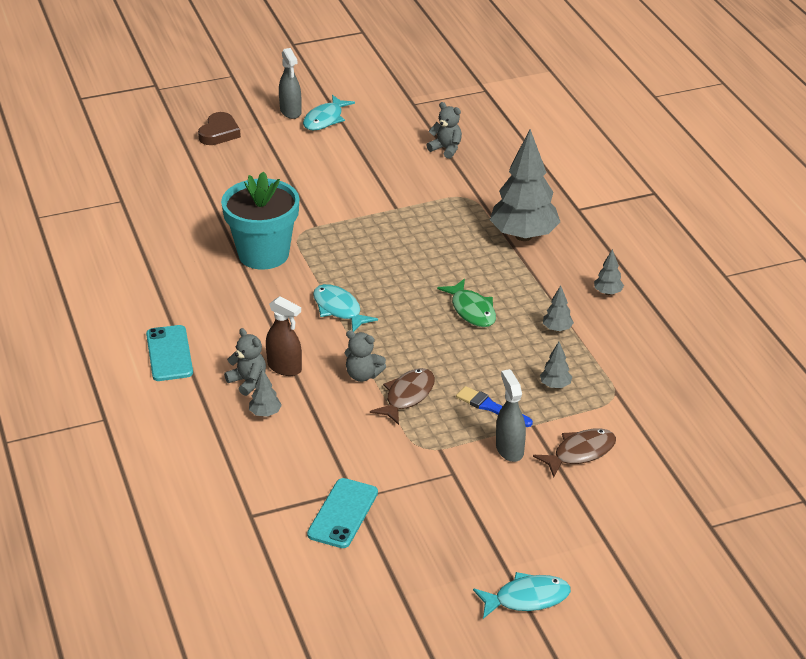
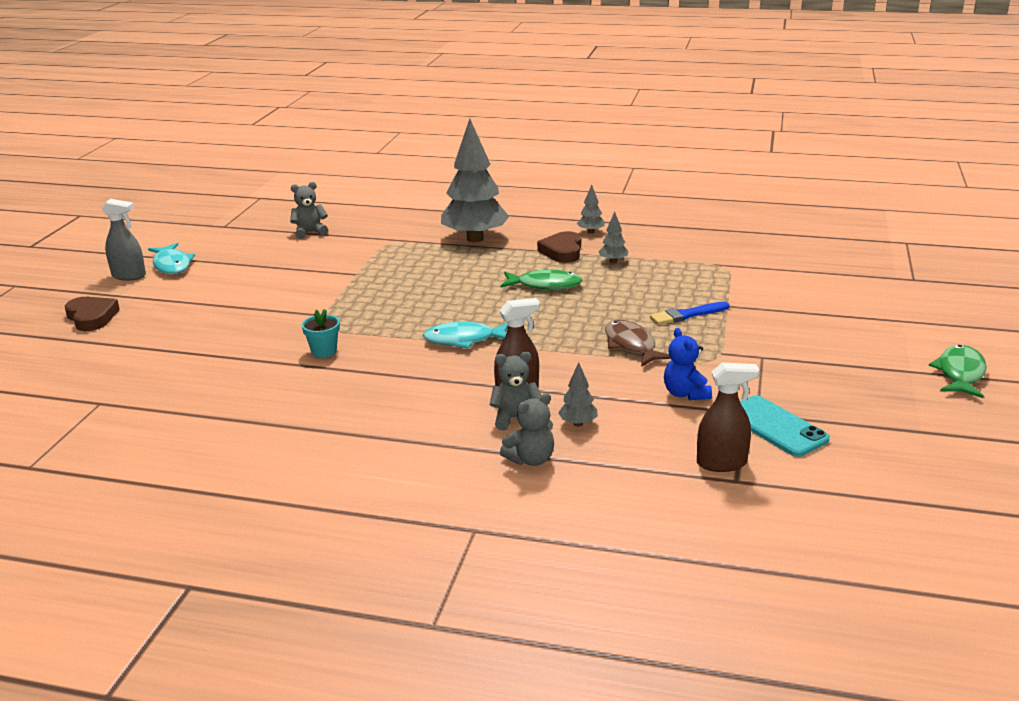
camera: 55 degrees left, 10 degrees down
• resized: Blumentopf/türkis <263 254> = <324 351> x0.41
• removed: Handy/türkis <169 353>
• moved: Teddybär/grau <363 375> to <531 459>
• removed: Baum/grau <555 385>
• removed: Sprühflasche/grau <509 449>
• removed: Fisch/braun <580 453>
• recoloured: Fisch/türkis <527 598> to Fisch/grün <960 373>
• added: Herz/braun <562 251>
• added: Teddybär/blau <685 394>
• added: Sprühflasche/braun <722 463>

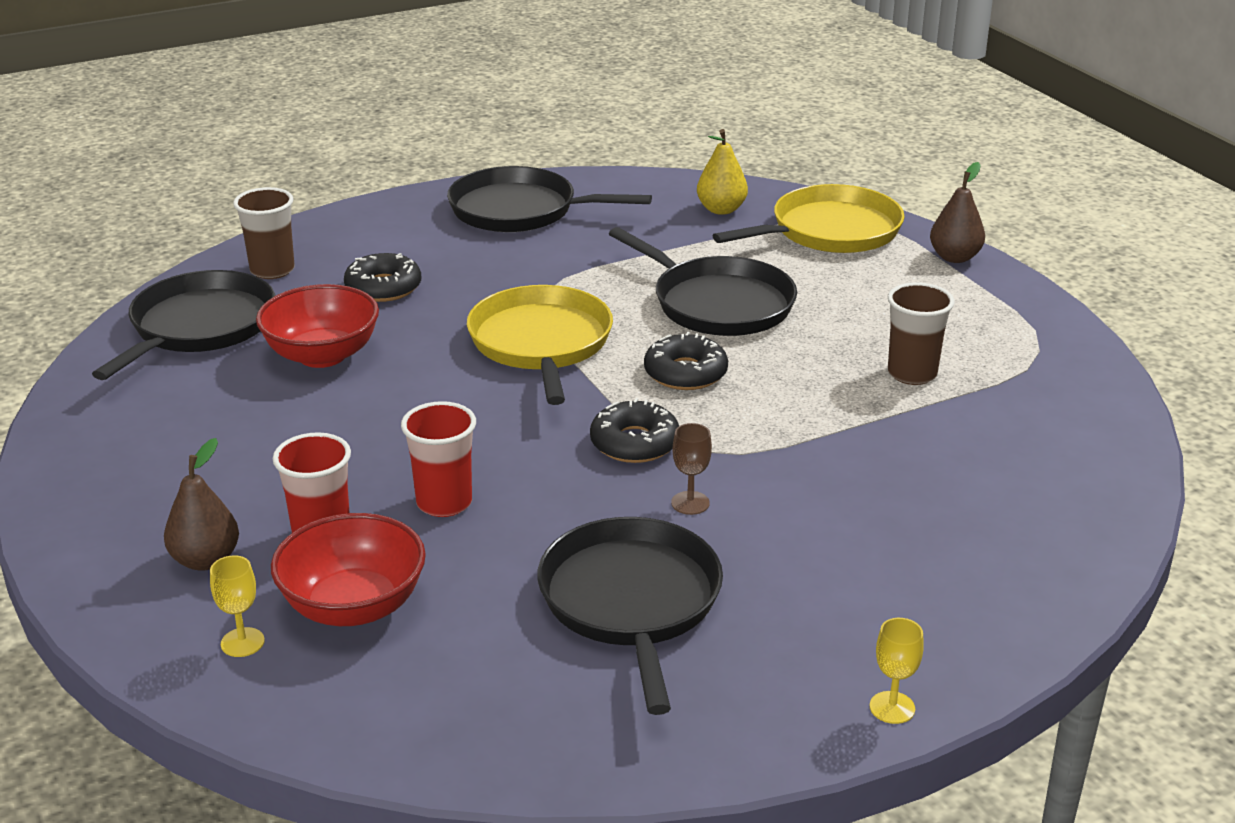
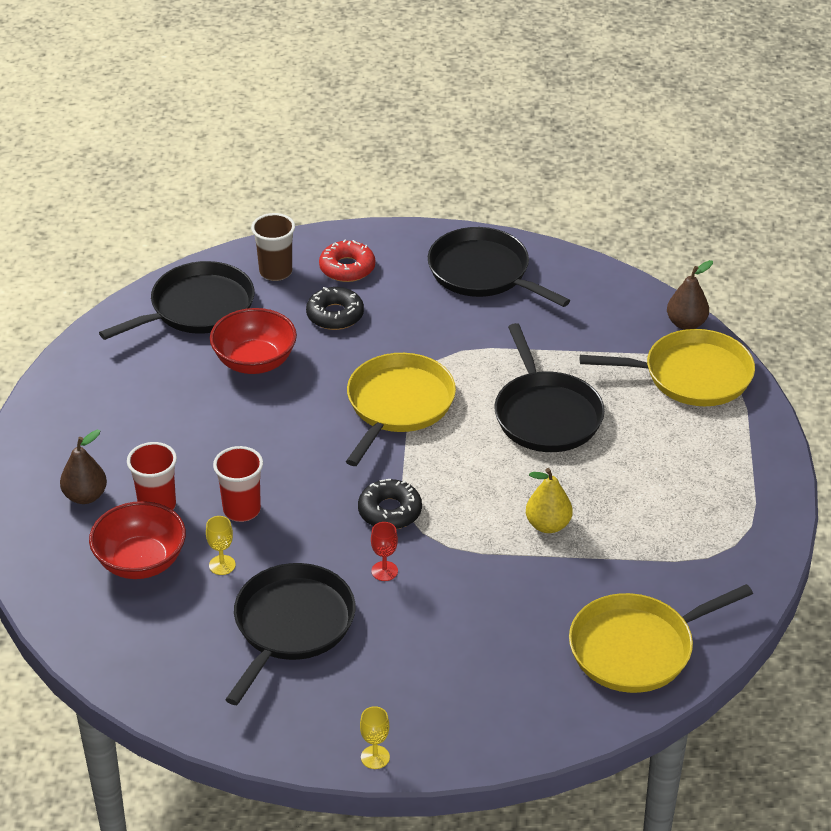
camera: 30 degrees right, 10 degrees up
• moved: Birne/gelb <721 209> to <548 525>
• moved: Birne/braun <954 257> to <686 323>
• removed: Becher/braun <912 374>
• removed: Donut/schwarz <685 373>
• recoloured: Kelch/braun <690 503> to Kelch/rot <384 571>
• moved: Kelch/gelb <242 642> to <222 565>
• added: Donut/rot <347 268>
• added: Pfanne/gelb <636 648>

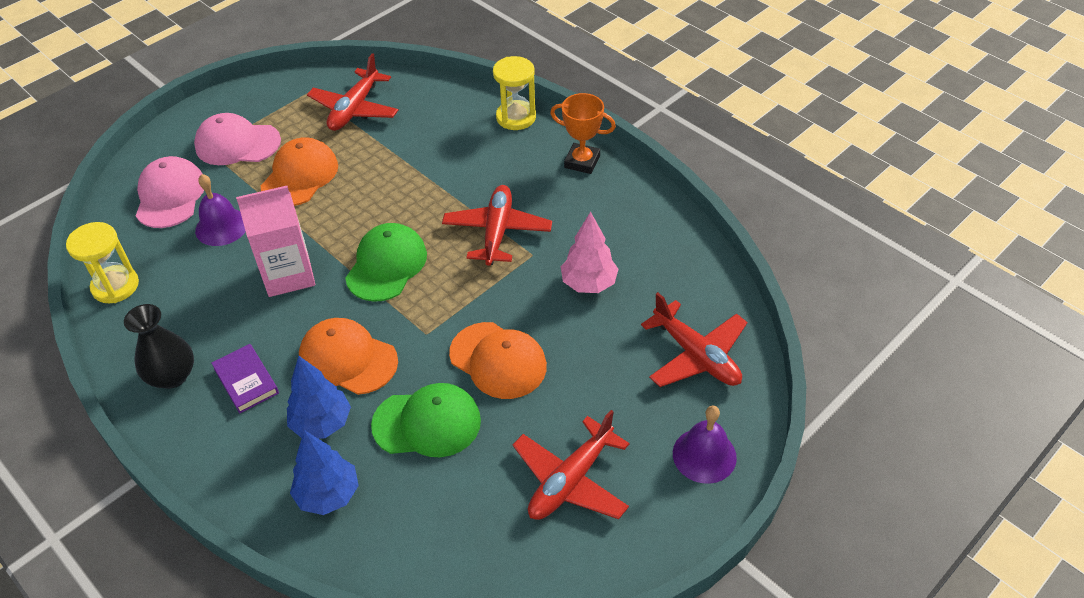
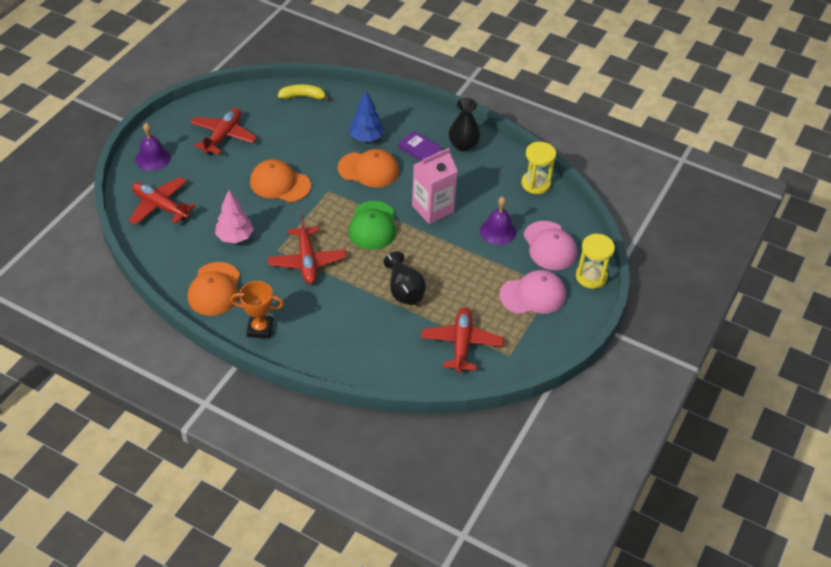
camera: 160 degrees right, 0 degrees up
• moved: Sanduhr/gelb <516 117> to <591 277>
• moved: Kappe/orange <300 176> to <214 289>
• removed: Kappe/grün <427 423>
• removed: Baum/blau <328 495>
• added: Banane/gelb <303 96>
• added: Vase/schwarz <404 290>

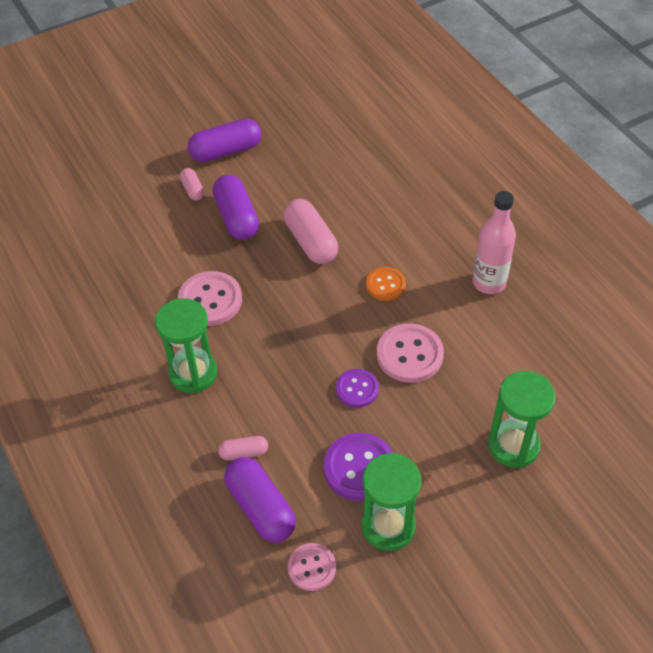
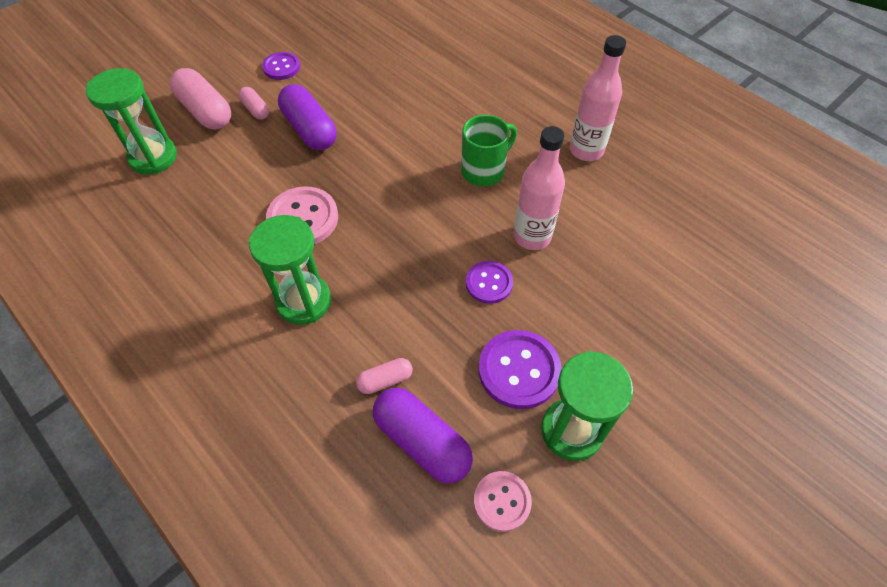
camera: 15 degrees left, 5 degrees up
• replaced: Kapsel/lila <226 151> to Knopf/lila <281 67>
• moved: Kapsel/rosa <311 242> to <205 111>
• replaced: Knopf/orange <385 285> to Tasse/grün <484 170>
• replaced: Knopf/rosa <409 354> to Flasche/rosa <532 236>
• moved: Sanduhr/grün <513 445> to <153 157>

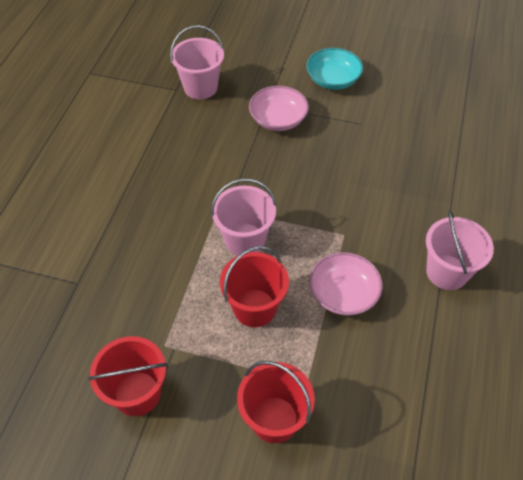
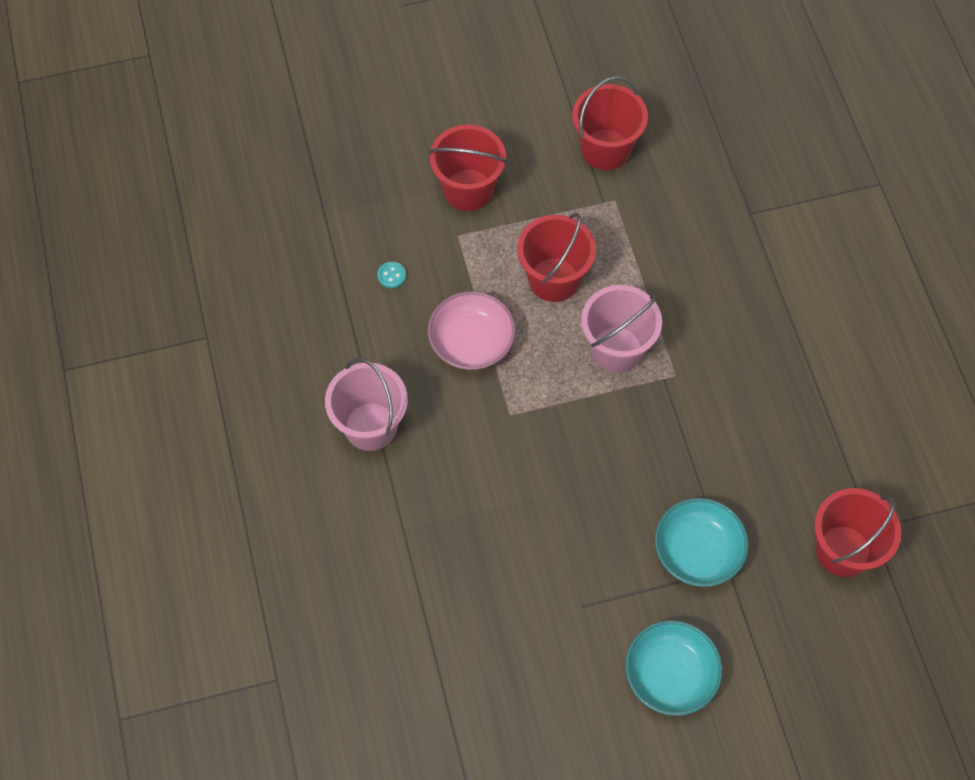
camera: 150 degrees right, 10 degrees up
• recoloured: Eimer/rosa <200 87> to Eimer/rot <843 551>
• recoloured: Schüssel/rosa <278 119> to Schüssel/türkis <698 551>
• added: Knopf/türkis <391 275>

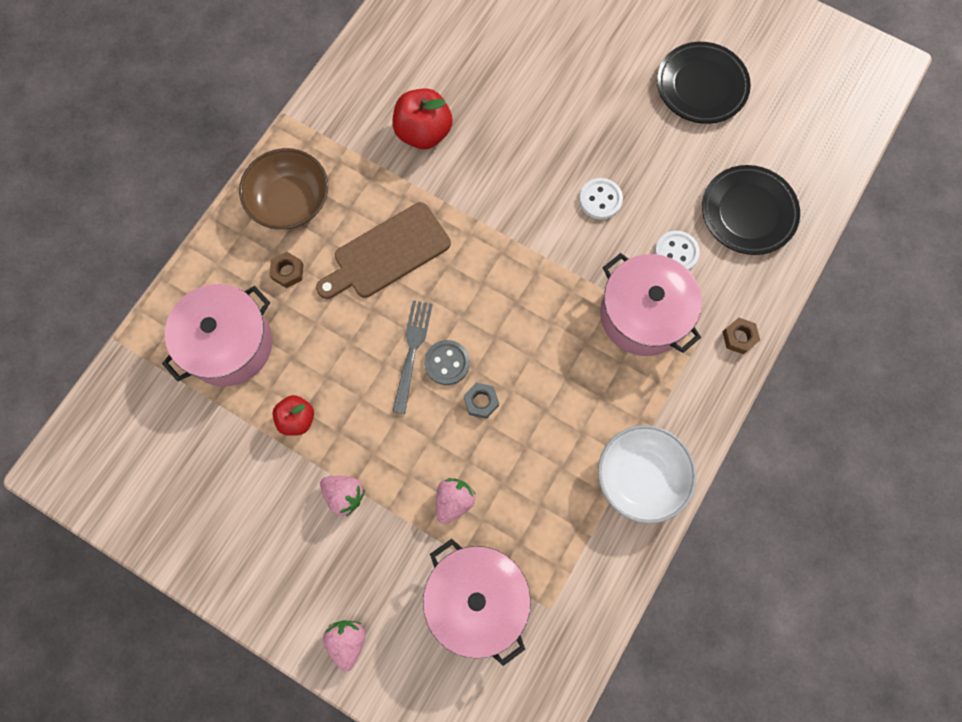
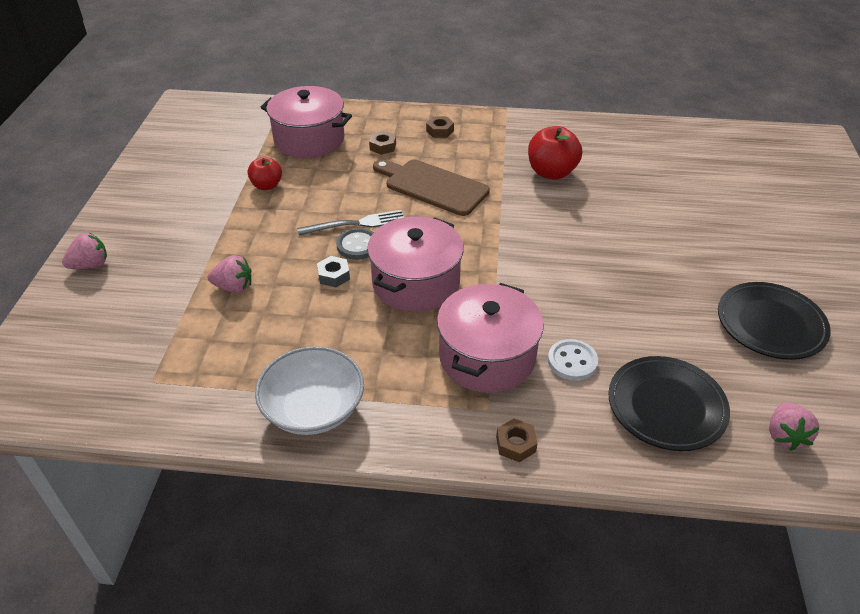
camera: 65 degrees right, 30 degrees down
• replaced: Schüssel/braun <290 201> to Sechskantmutter/braun <440 131>
• removed: Knopf/weiß <600 200>
• moved: Erdbeere/rosa <344 495> to <785 436>
• moved: Kochtopf/rosa <477 599> to <416 283>

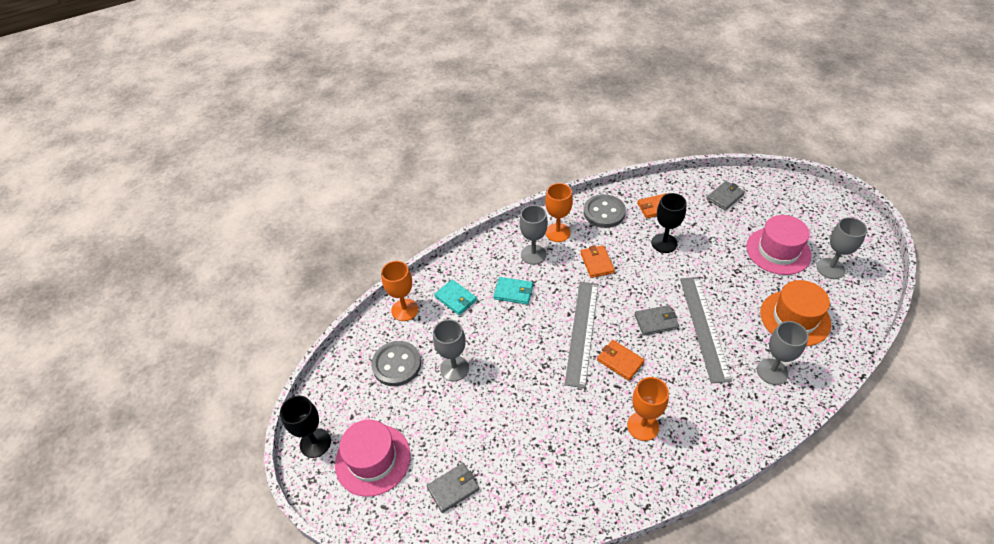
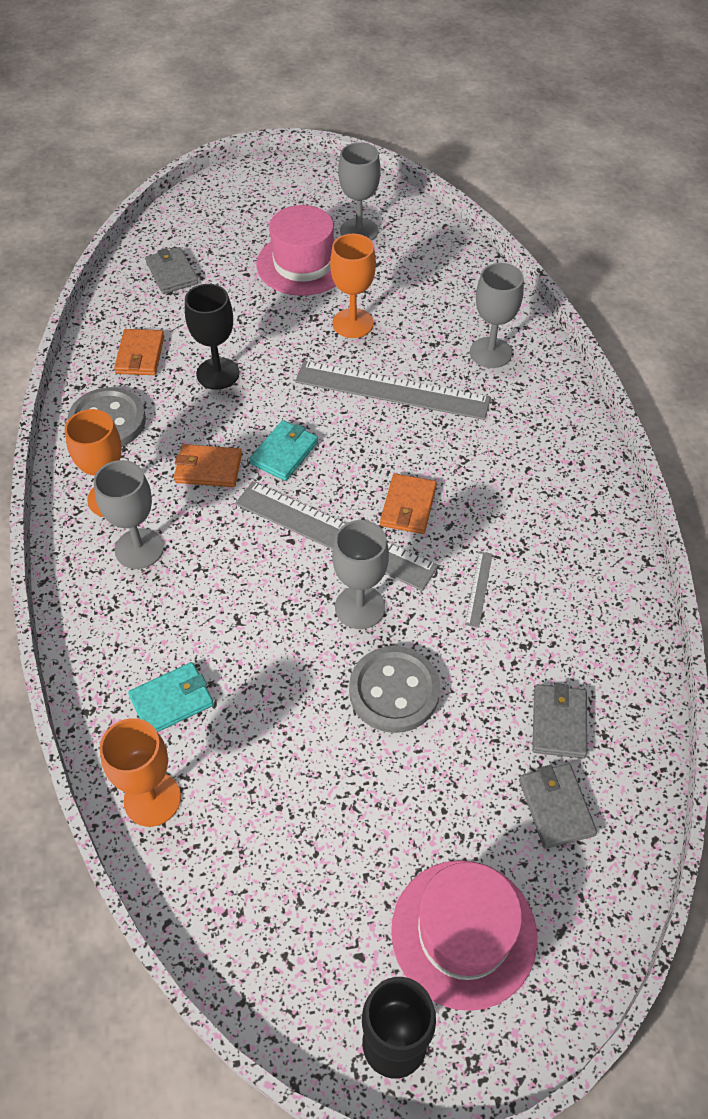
camera: 75 degrees left, 5 degrees up
• moved: Geldbörse/türkis <513 292> to <284 453>
• removed: Hut/orange <795 318>
• moved: Geldbörse/grau <656 321> to <559 723>
• moved: Kelch/grau <454 368> to <360 607>
• turned: Geldbörse/orange <620 361> = <408 506> 45 degrees counterclockwise
• moved: Knopf/grau <396 364> to <394 691>
• moved: Kelch/orange <643 426> to <353 323>
• added: Lineal/grau <479 589>

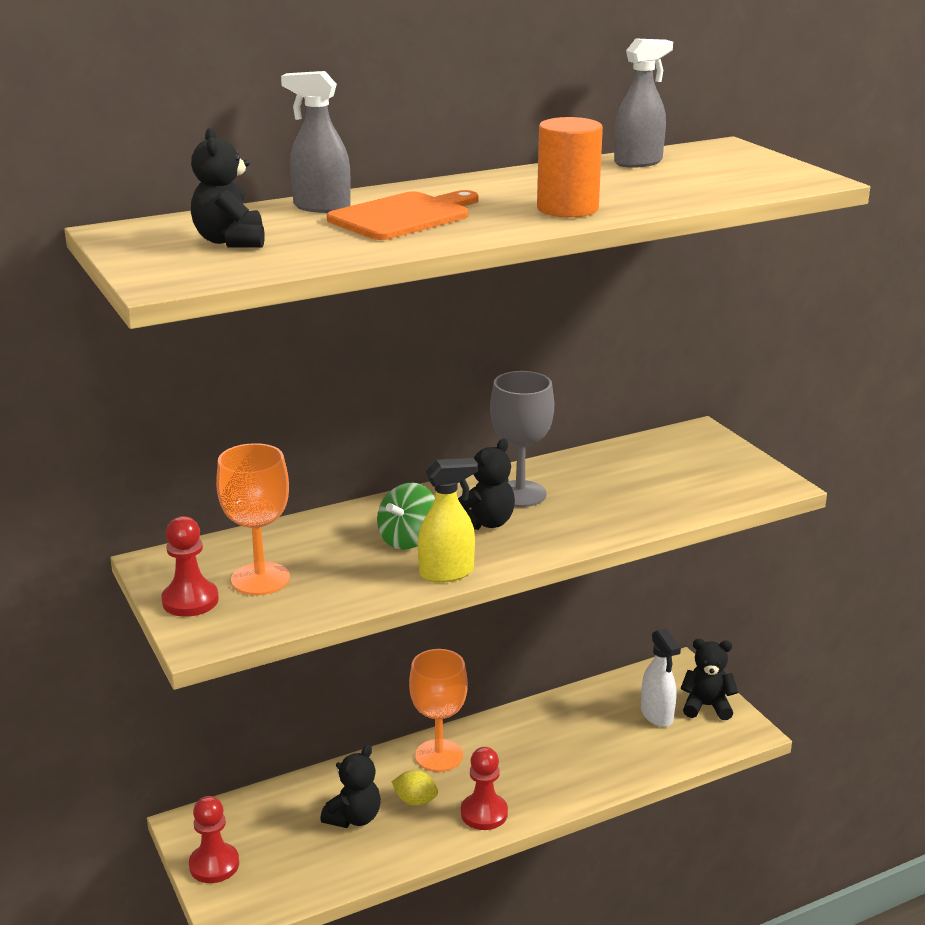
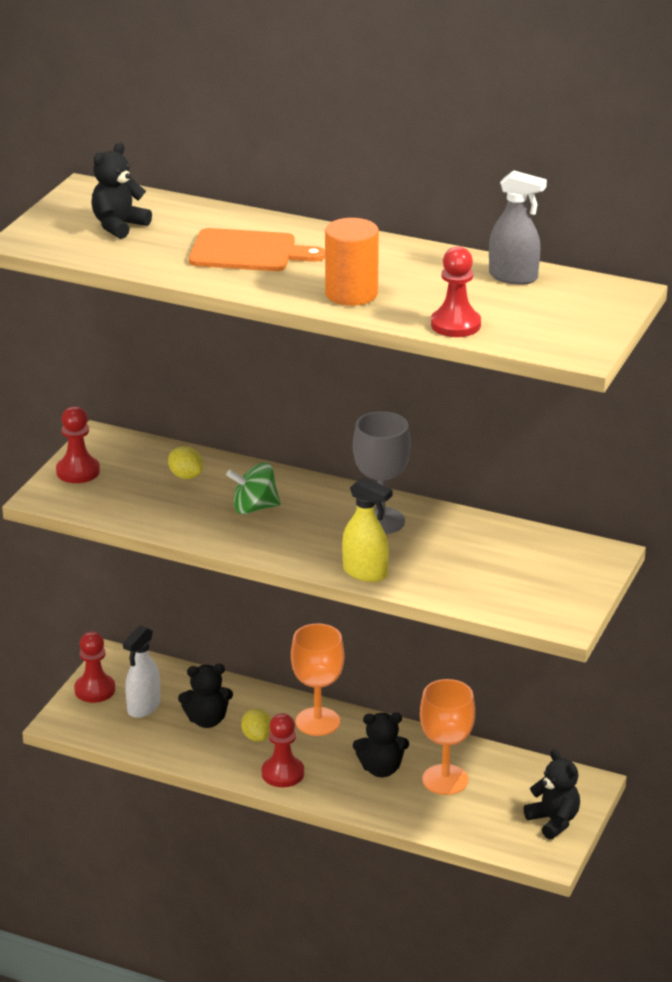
camera: 50 degrees right, 5 degrees up
• removed: Sprühflasche/grau <321 207>
• moved: Teddybär/schwarz <485 523> to <381 769>
• moved: Kelch/orange <260 579> to <445 780>
• moved: Sprühflasche/gelb <447 573> to <365 573>
• moved: Sprühflasche/weiß <657 715> to <143 707>
• added: Bauer/rot <455 325>
• added: Zitrone/gelb <185 476>

